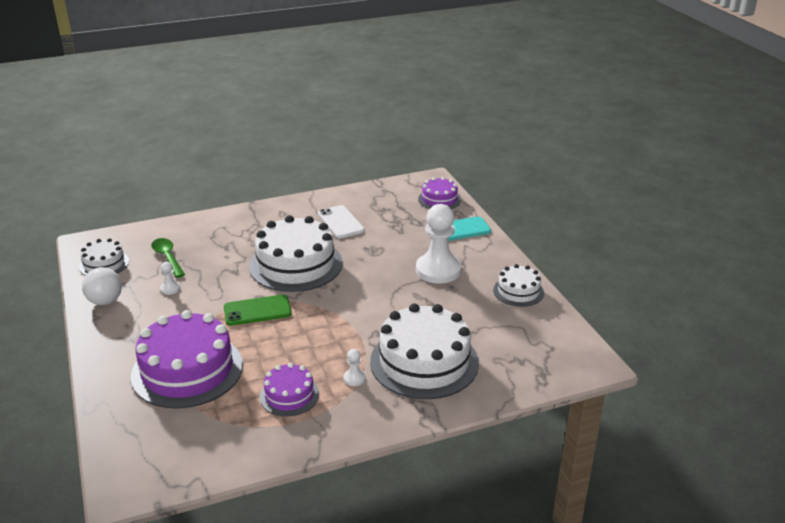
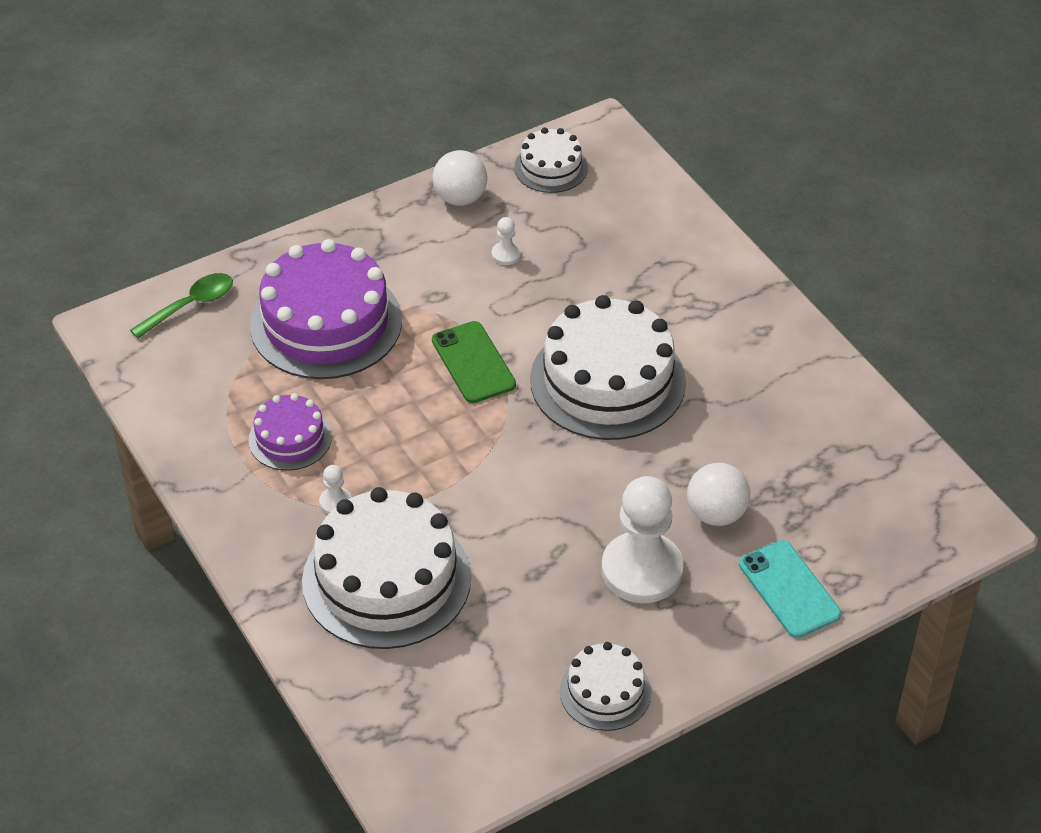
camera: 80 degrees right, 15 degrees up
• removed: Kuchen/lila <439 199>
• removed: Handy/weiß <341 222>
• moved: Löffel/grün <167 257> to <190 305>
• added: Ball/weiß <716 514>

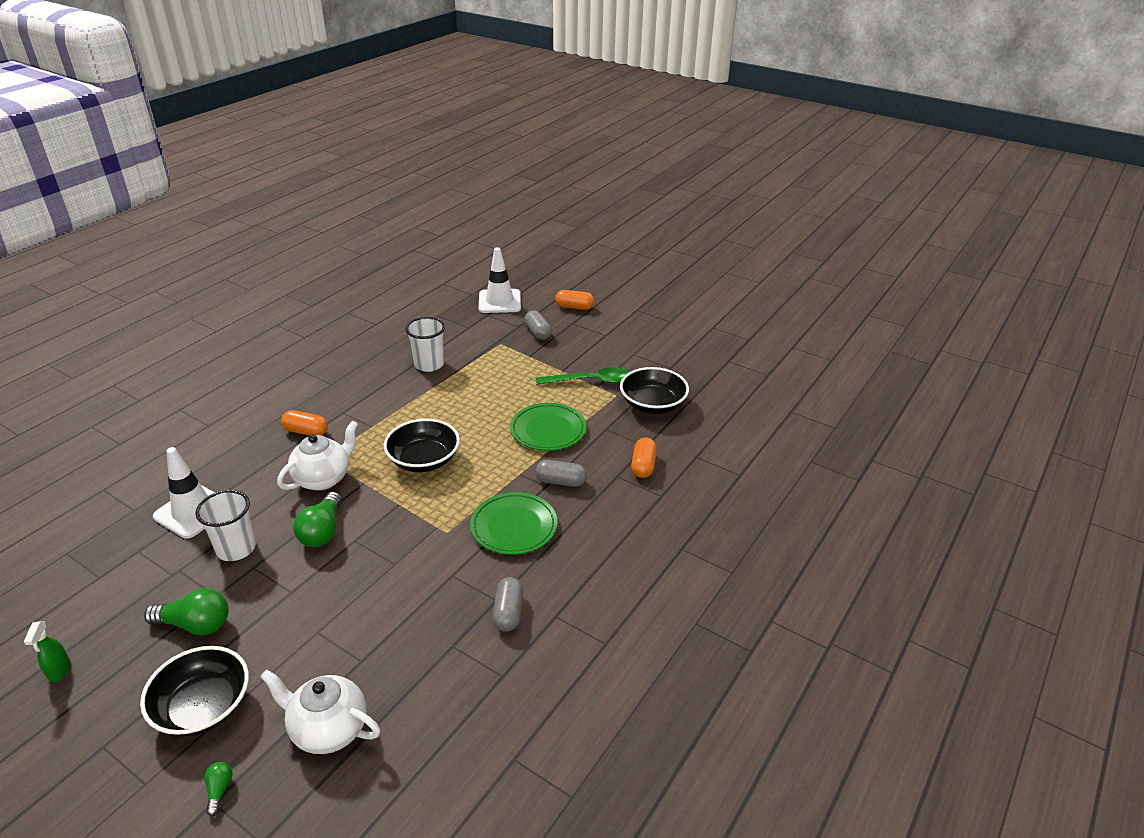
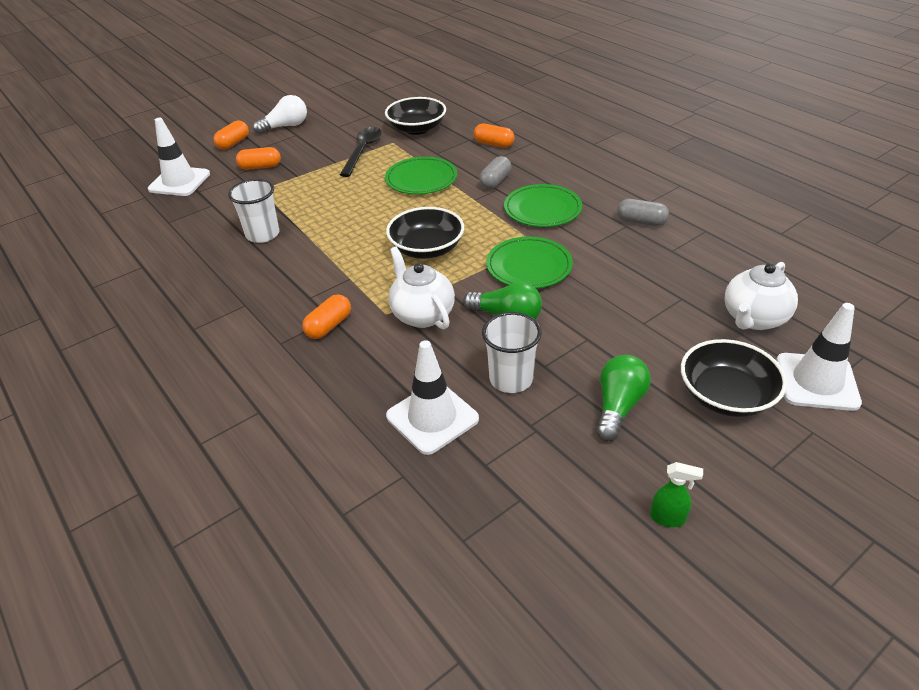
camera: 70 degrees left, 5 degrees up
• recoloured: Kapsel/grau <537 332> to Kapsel/orange <260 167>
• recoloured: Löffel/grün <590 381> to Löffel/schwarz <363 151>
• replaced: Glühbirne/grün <219 790> to Leitkegel/weiß <816 382>
• added: Glühbirne/weiß <285 126>
• added: Teller/grün <529 266>

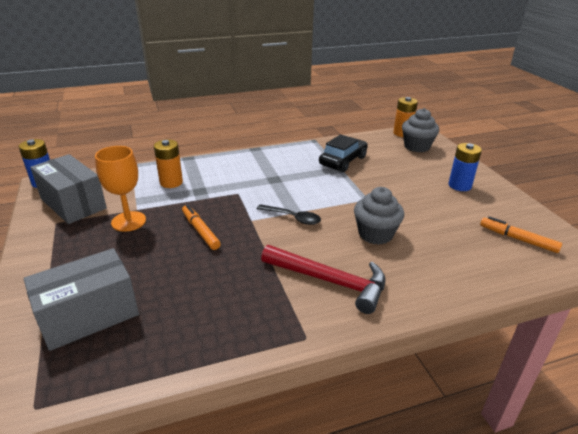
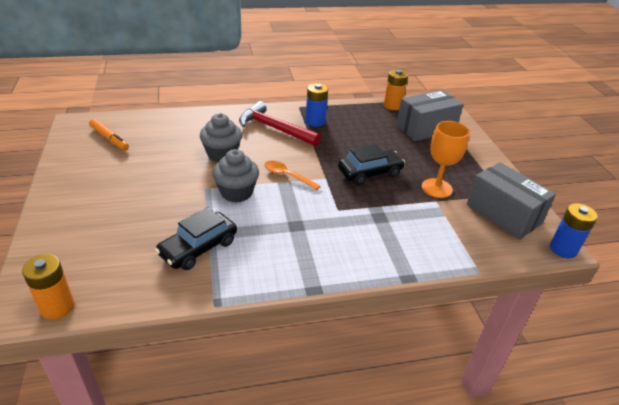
camera: 175 degrees left, 5 degrees up
• moved: Muffin/grau <417 146> to <236 192>
• moved: Batterie/orange <171 182> to <392 105>
• moved: Batterie/blau <459 185> to <315 121>
• replaced: Filzstift/orange <200 231> to Auto/schwarz <370 172>
• recoloured: Löffel/schwarz <293 218> to Löffel/orange <287 176>

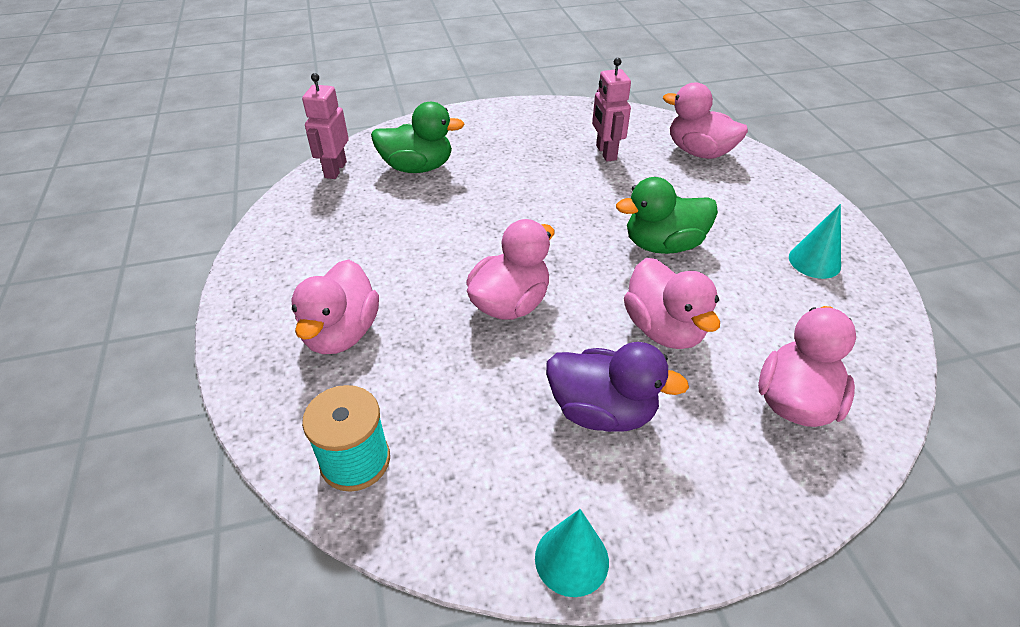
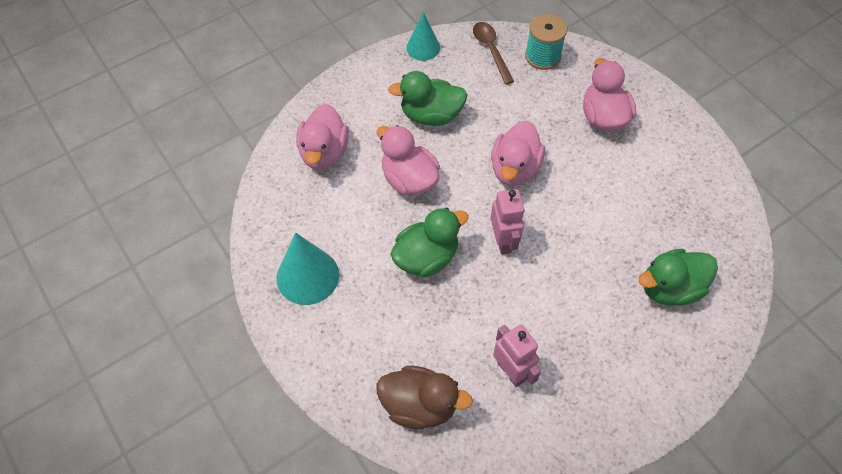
camera: 160 degrees right, 15 degrees up
• moved: Roboter/rosa <335 170> to <503 241>
• recoloured: Ente/rosa <699 152> to Ente/braun <419 405>
• resized: Kegel/türkis <814 261> = <307 276> x1.55
• recoloured: Ente/lila <602 411> to Ente/grün <431 115>
• added: Löffel/braun <491 50>

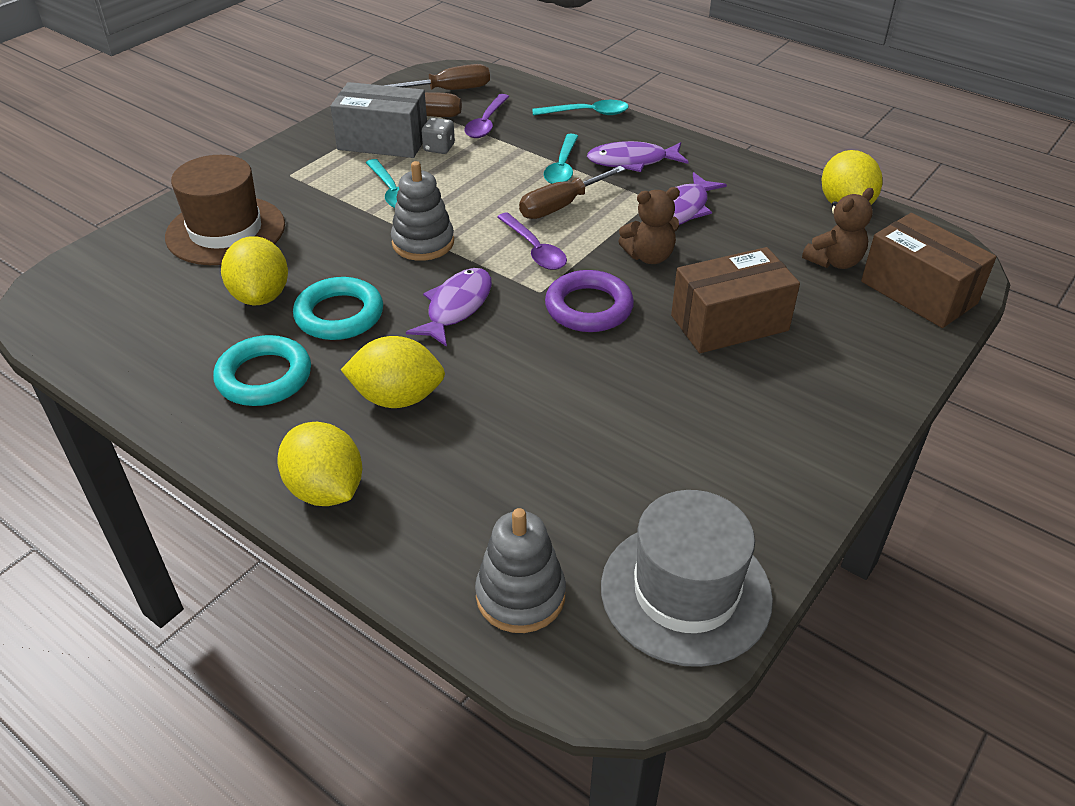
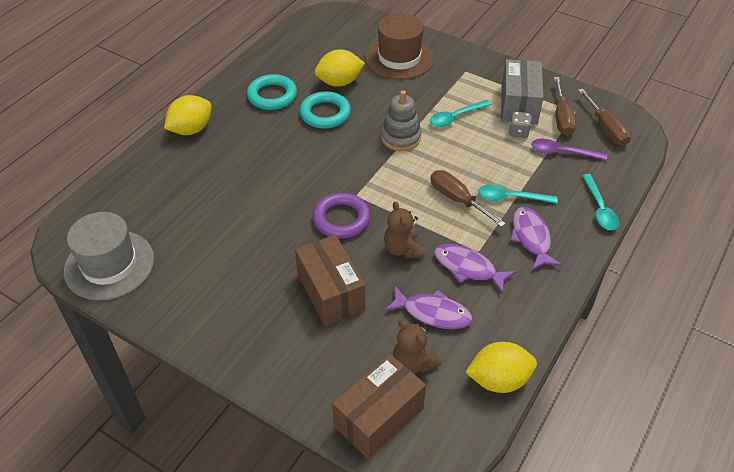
camera: 85 degrees right, 5 degrees up
• removed: Löffel/lila <535 249>
• moved: Fisch/lila <456 307> to <433 313>
• removed: Zitrone/gelb <397 398>
• removed: Stapelspielzeug/grau <520 595>

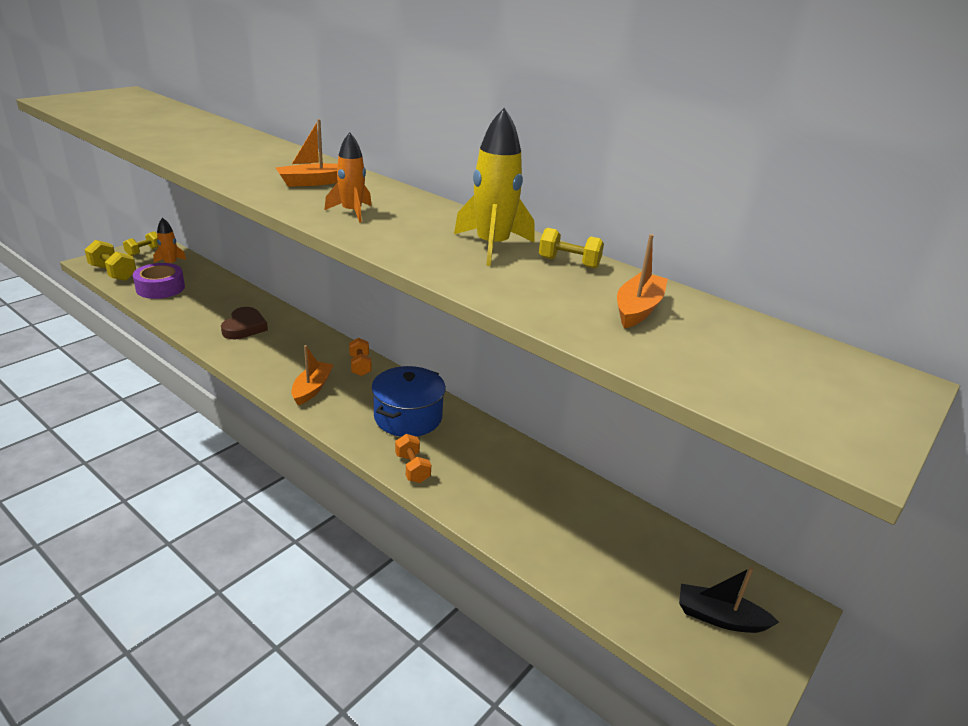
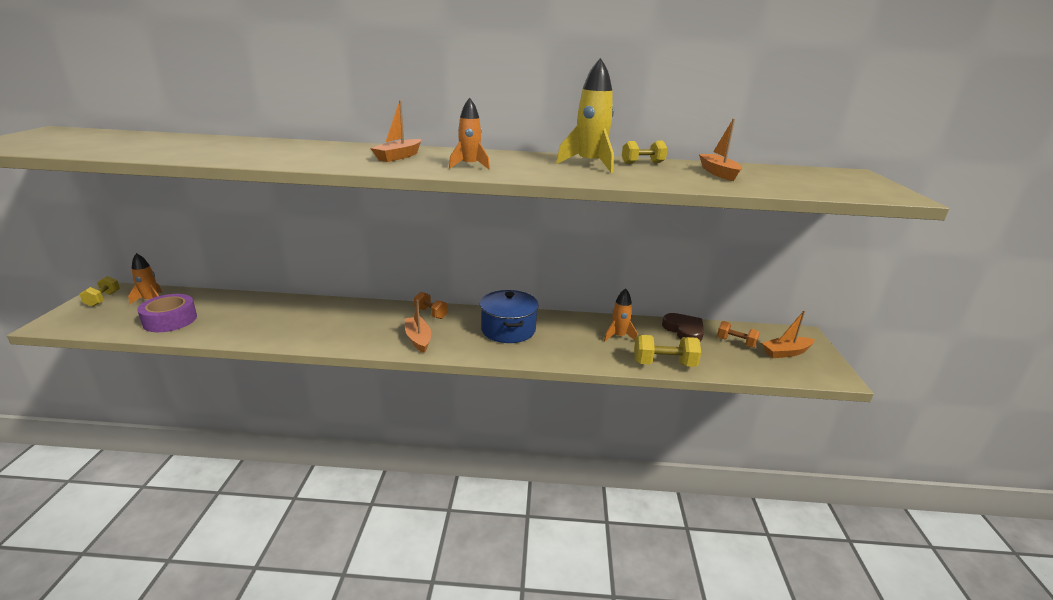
camera: 35 degrees left, 5 degrees down
• moved: Hantel/gelb <113 273> to <664 364>
• moved: Herz/braun <244 327> to <684 330>
• moved: Hantel/orange <412 468> to <736 342>
• recoloured: Boot/schwarz <720 617> to Boot/orange <786 352>
• added: Rakete/orange <619 336>

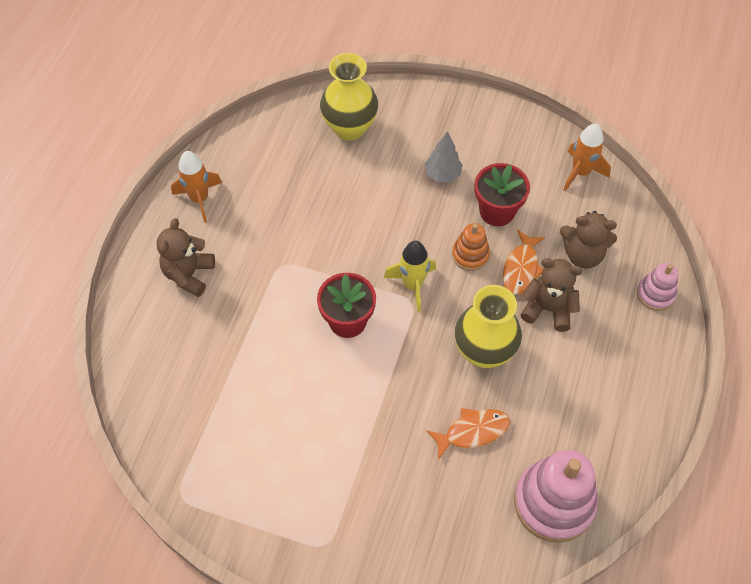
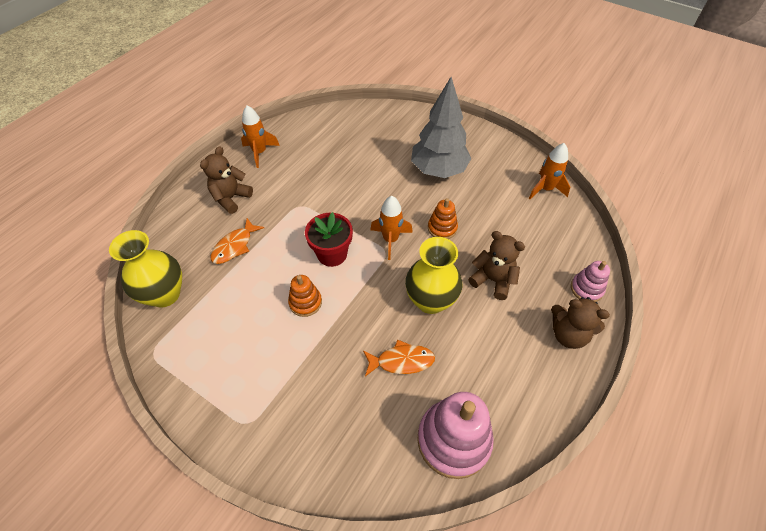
camera: 15 degrees right, 5 degrees down
• moved: Vase/gelb <350 128> to <165 294>
• resized: Baum/grau <442 174> = <438 170> x2.04
• removed: Blumentopf/rot <497 211>
• moved: Teddybär/braun <582 254> to <568 334>
• moved: Fisch/orange <521 268> to <234 246>
• recoloured: Rakete/gelb <412 285> to Rakete/orange <390 240>
• added: Stapelspielzeug/orange <305 302>

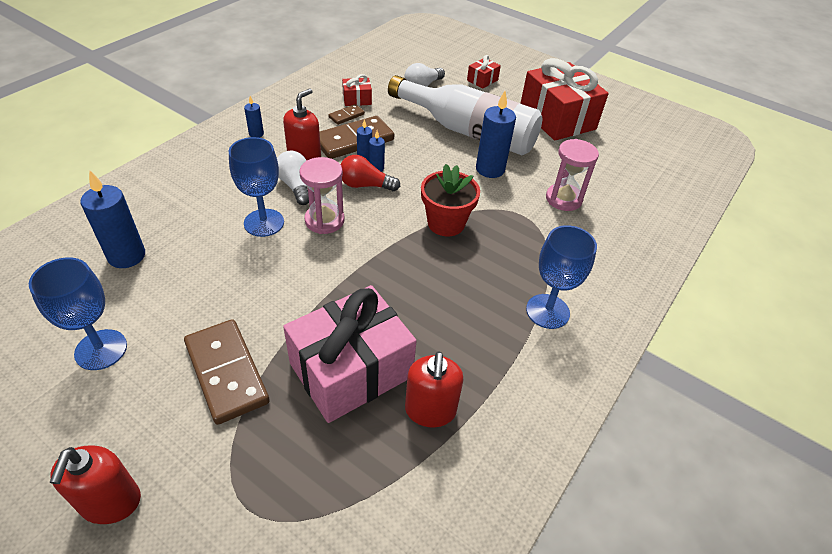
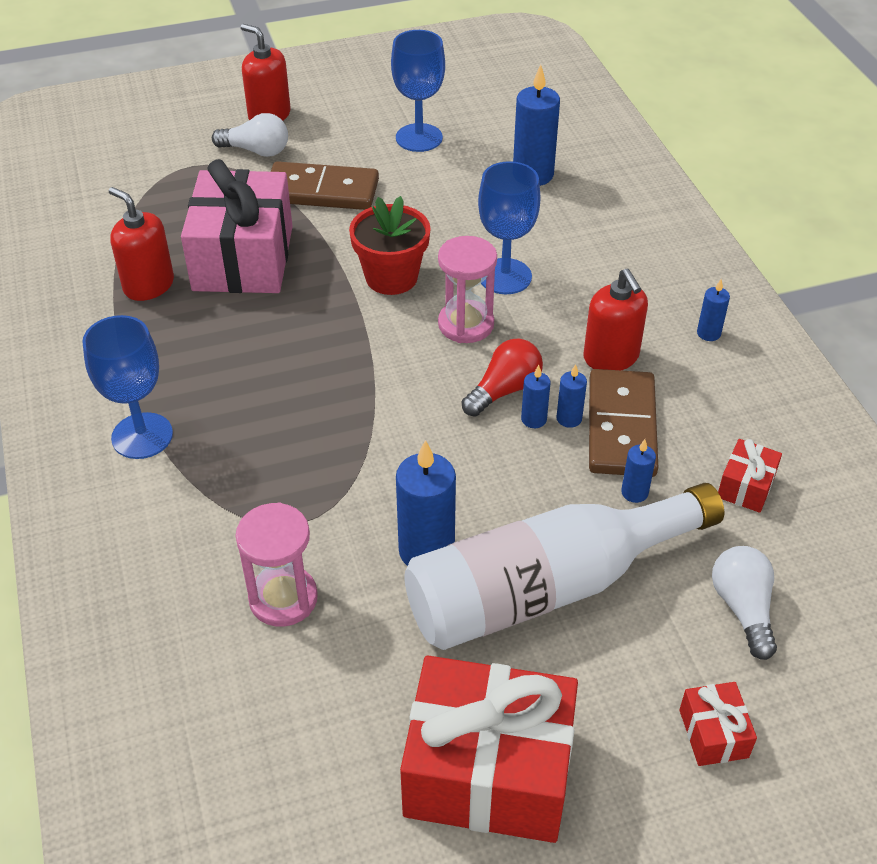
camera: 130 degrees right, 0 degrees up
• removed: Dominostein/braun <346 116>
• moved: Glühbirne/weiß <295 186> to <256 151>
• moved: Blumentopf/rot <446 223> to <391 277>
• added: Kerze/blau <634 492>

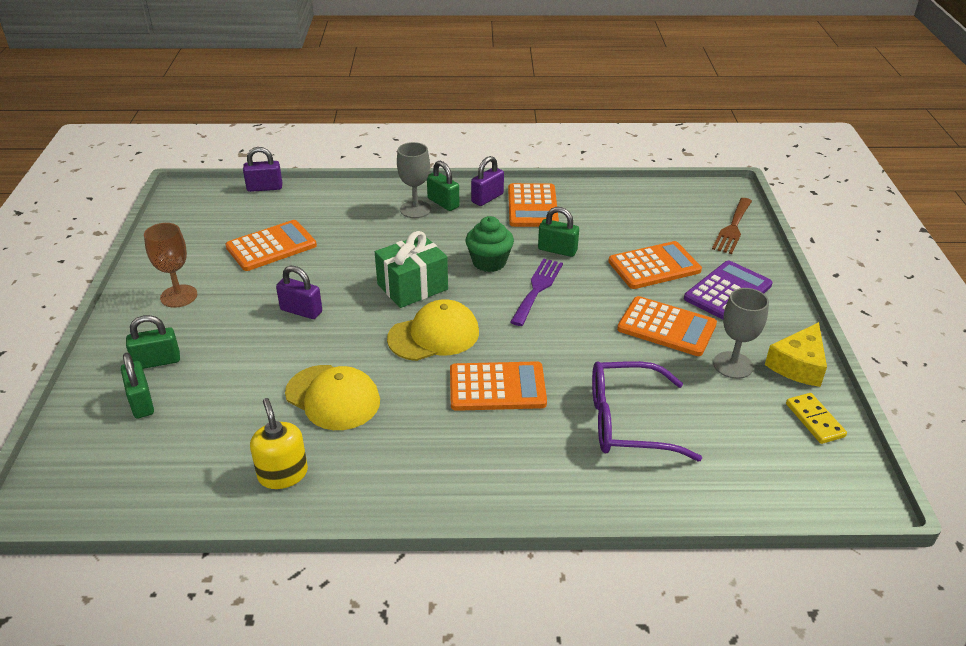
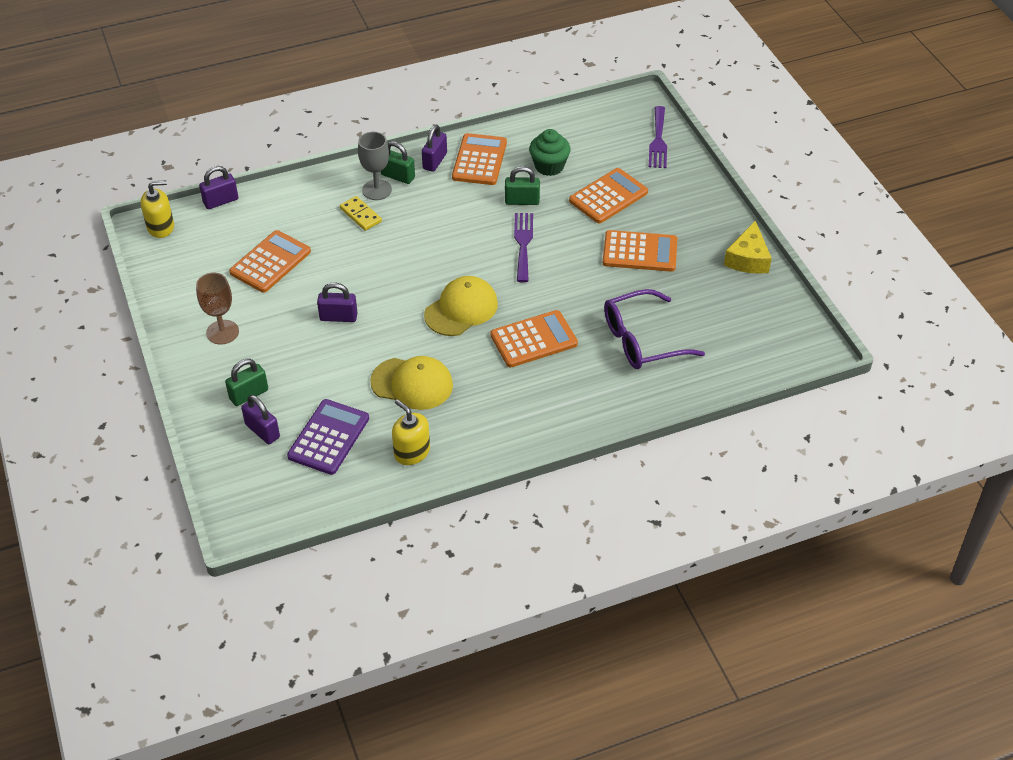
camera: 20 degrees left, 10 degrees up
• turned: Taschenrechner/orange <532 206> = <479 160> 150 degrees counterclockwise
• recoloured: Gabel/braun <732 228> to Gabel/lila <658 141>
• moved: Muffin/grün <489 262> to <549 166>
• removed: Geschenk/grün <412 287>
• moved: Taschenrechner/lila <727 292> to <328 437>
• removed: Kelch/grau <733 365>
• recoloured: Vorhängeschloss/grün <141 402> to Vorhängeschloss/lila <262 431>
• moved: Dominostein/gelb <815 420> to <361 215>
• added: Seifenspender/gelb <161 227>

